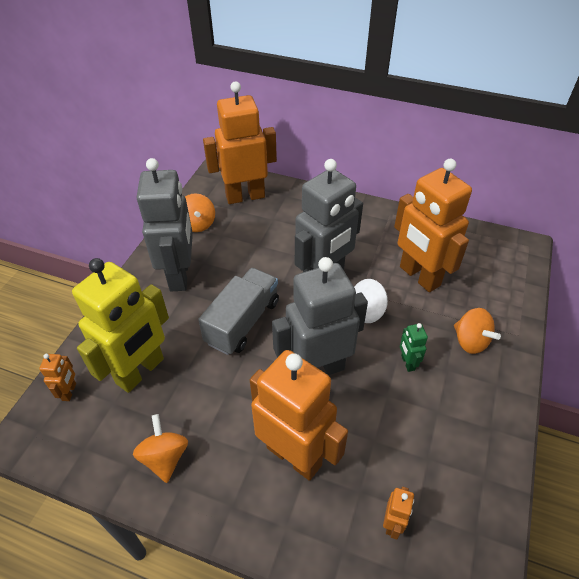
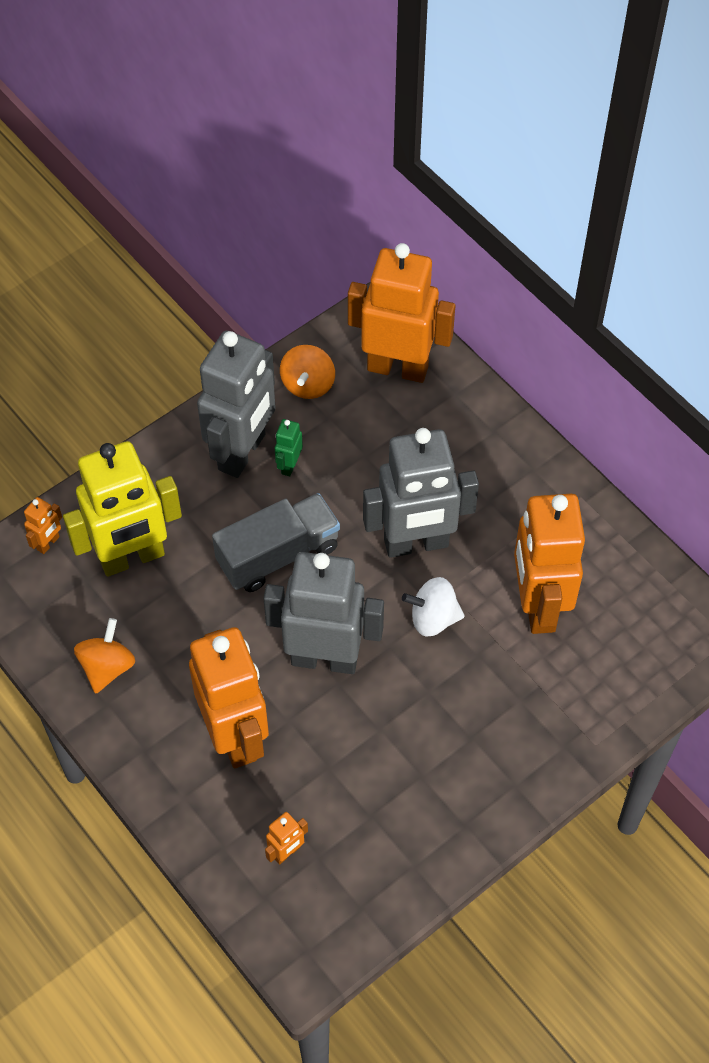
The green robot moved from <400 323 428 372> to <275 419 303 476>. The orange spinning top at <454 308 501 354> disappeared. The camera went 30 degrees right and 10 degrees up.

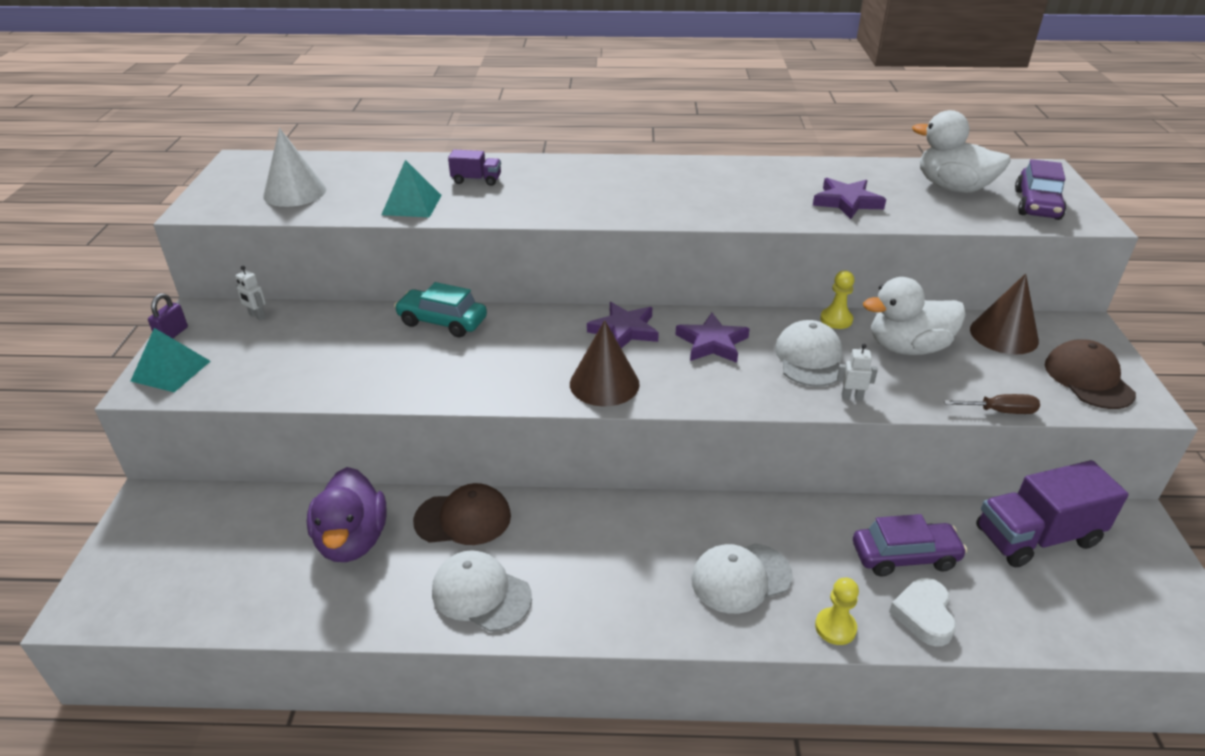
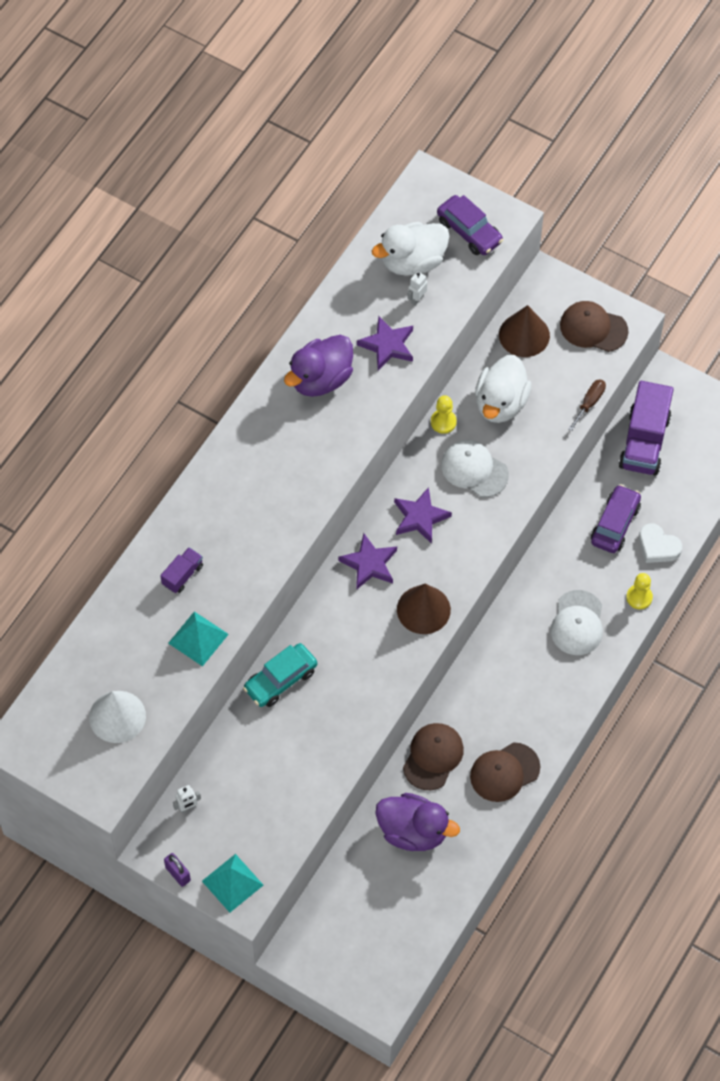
The purple duck at <284 335 353 397> appeared. The white robot moved from <837 344 878 400> to <407 271 427 306>. The white cap at <432 550 532 632> became the brown cap at <470 742 540 802>. The camera went 60 degrees left and 25 degrees up.

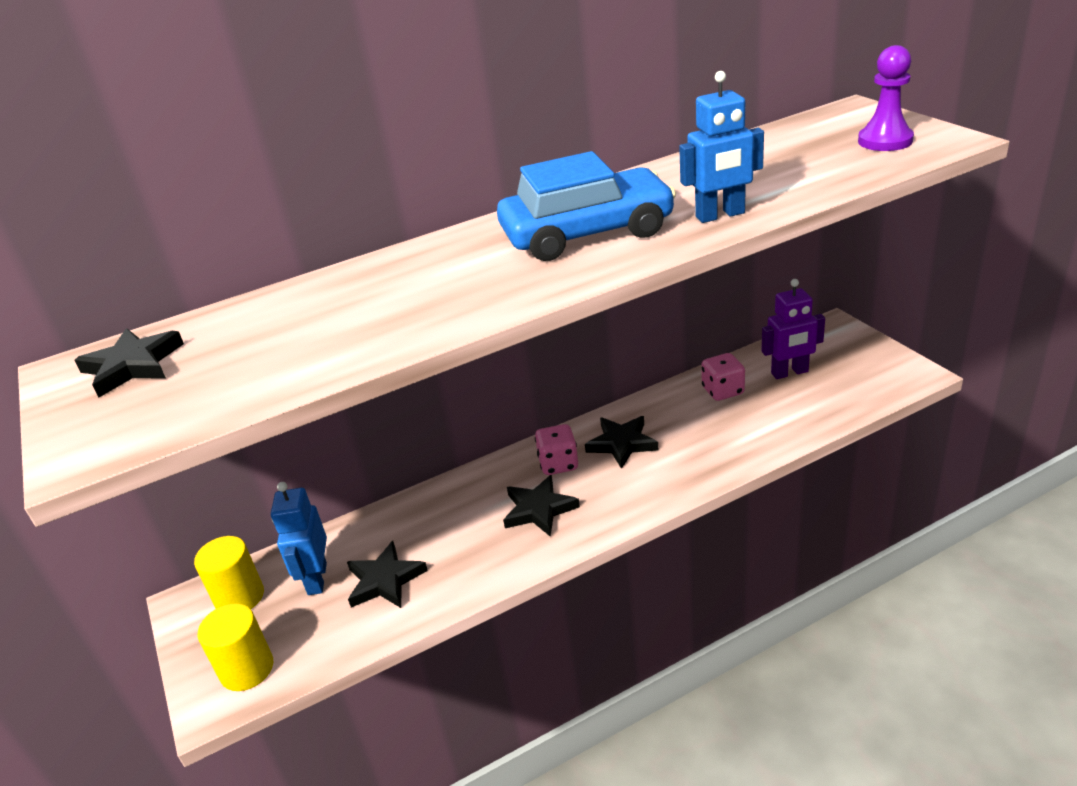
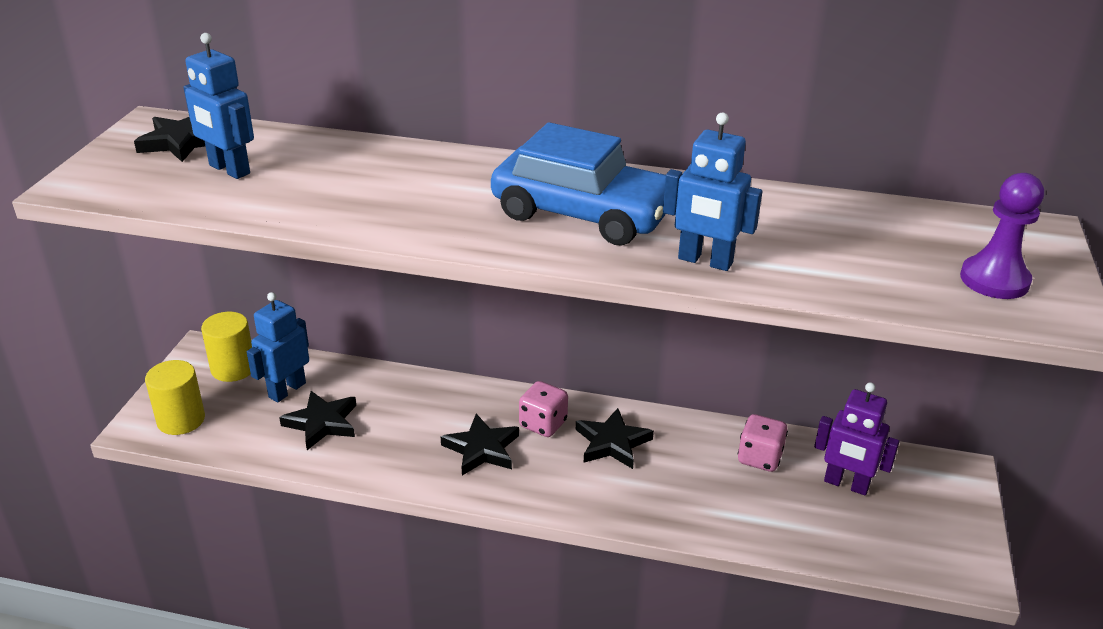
The blue robot at <183 33 254 179> appeared. The camera went 35 degrees right and 0 degrees up.

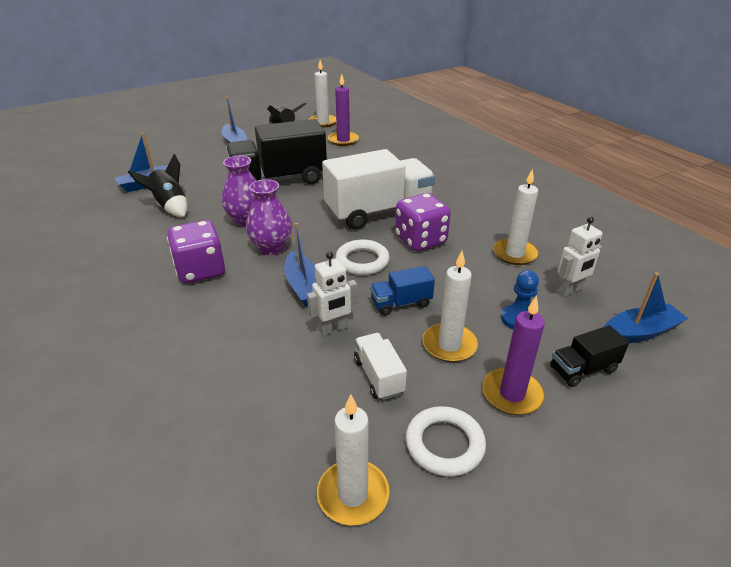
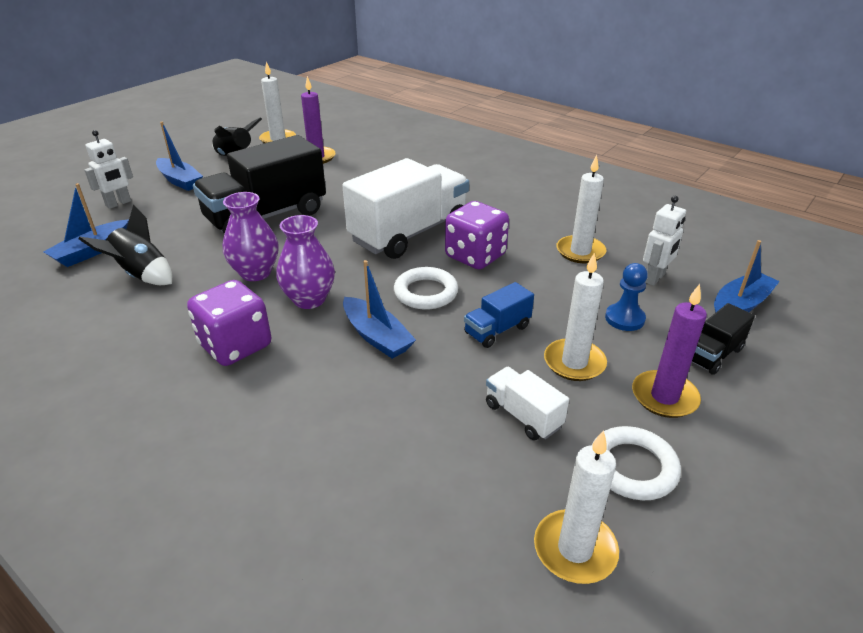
The white robot moved from <307 252 357 336> to <84 130 133 209>. The camera went 20 degrees left and 0 degrees up.

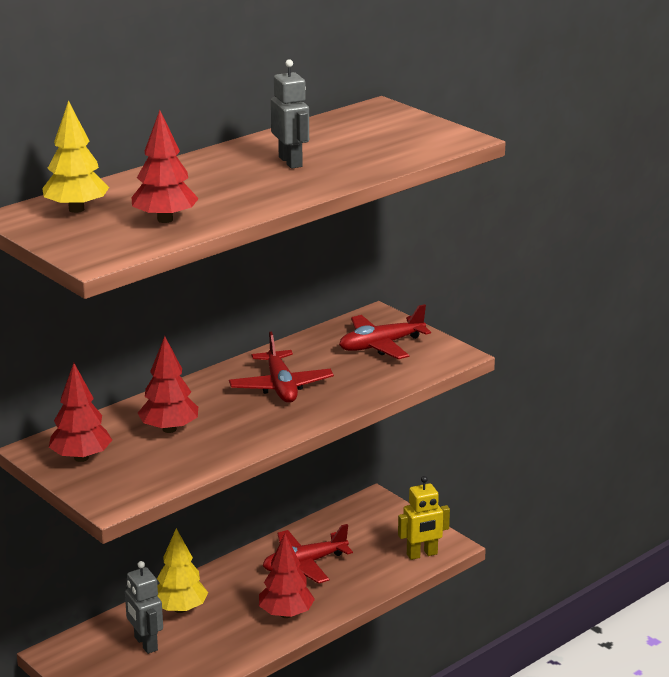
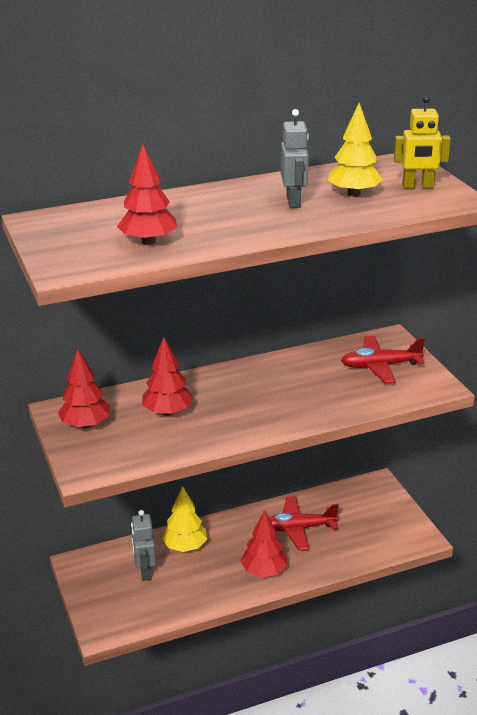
The yellow tree moved from <42 100 109 213> to <328 103 383 197>. The yellow robot moved from <398 476 450 560> to <394 96 451 189>. The red plane at <229 332 334 403> disappeared. The camera went 20 degrees right and 5 degrees up.

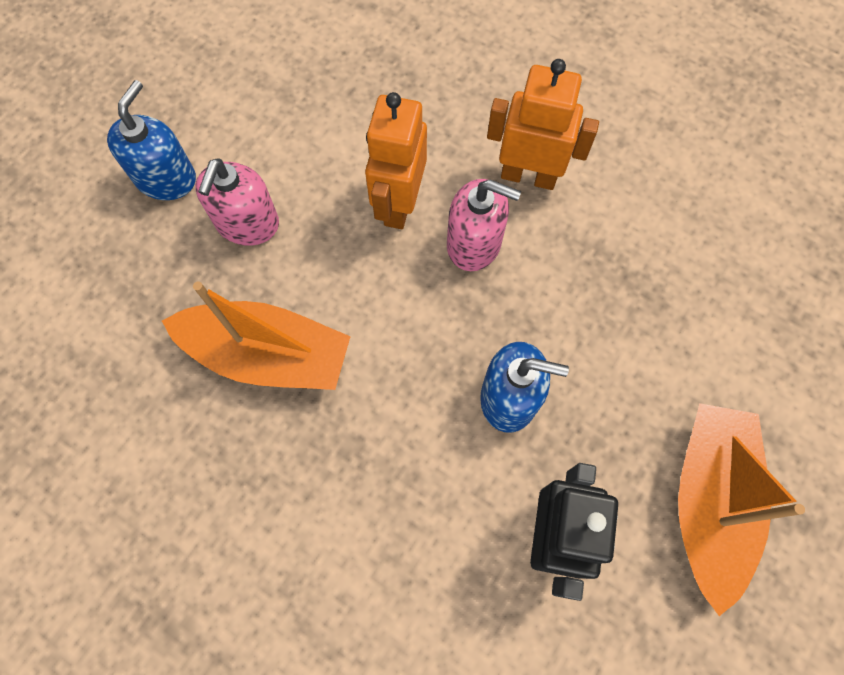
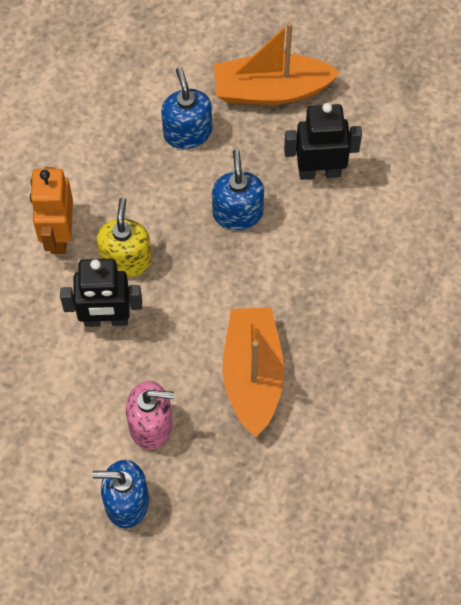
The orange robot at <365 92 427 229> became the black robot at <60 259 142 327>. The pink soap dispenser at <447 179 521 271> became the yellow soap dispenser at <97 198 152 278>. The blue soap dispenser at <161 67 212 149> appeared. The camera went 105 degrees left and 5 degrees down.

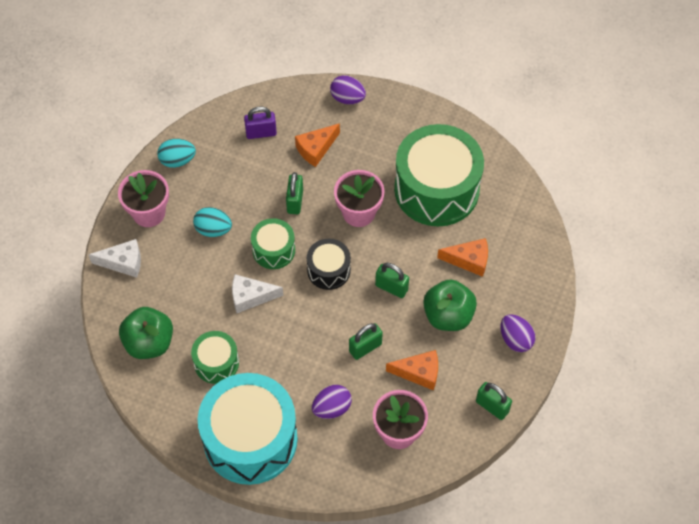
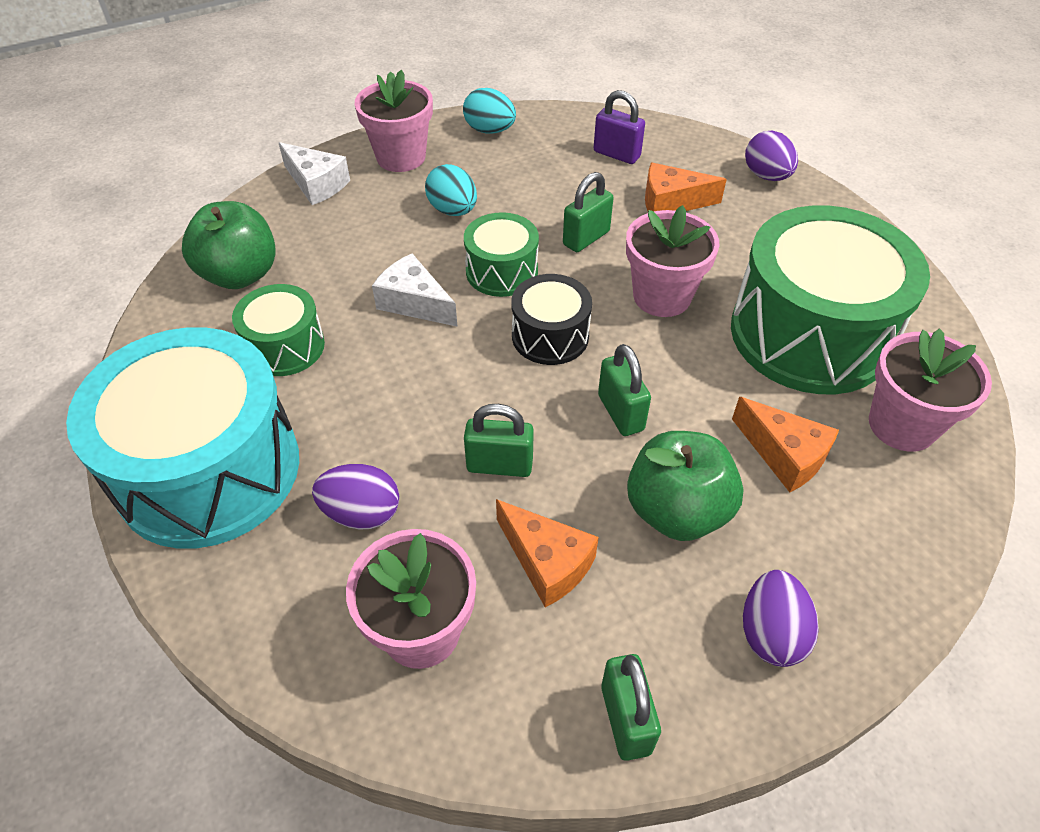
The pink flower pot at <869 328 992 452> appeared. The camera went 40 degrees right and 10 degrees down.

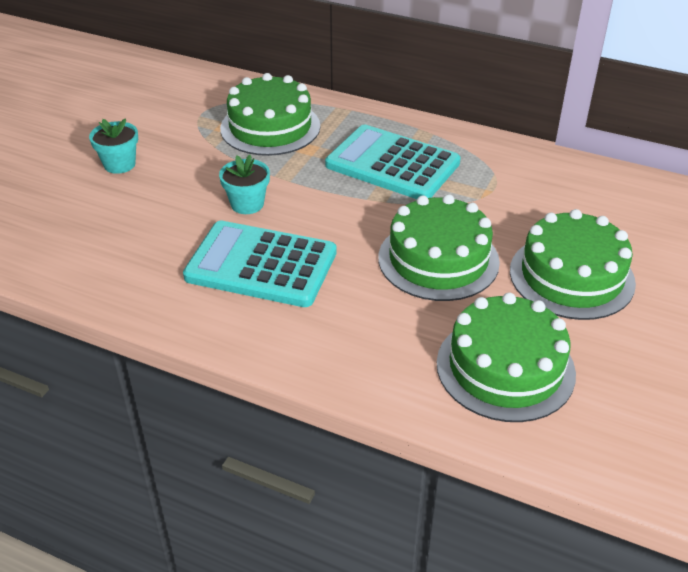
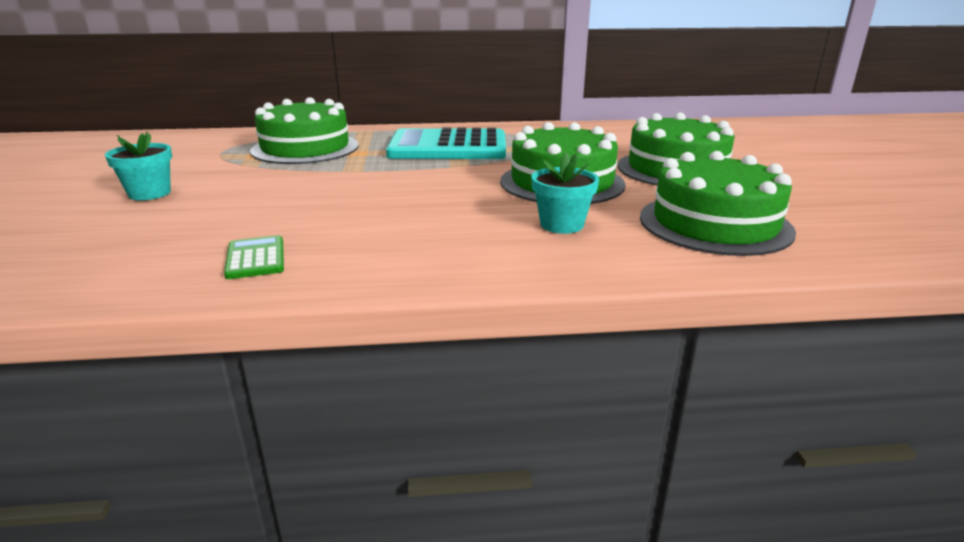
The green calculator at <224 235 284 279> appeared. The turquoise flower pot moved from <219 155 270 214> to <531 152 599 234>. The turquoise calculator at <183 221 336 307> disappeared. The camera went 30 degrees left and 15 degrees down.

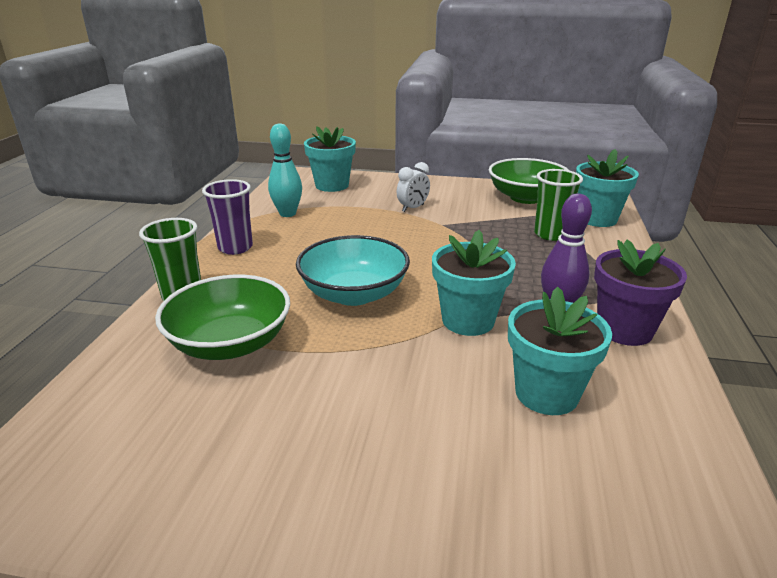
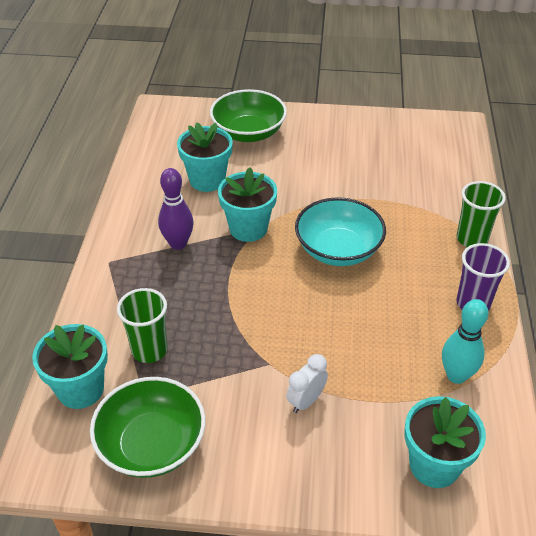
The green bowl moved from <155 275 290 360> to <210 89 287 142>. The purple flower pot at <594 240 687 346> disappeared. The camera went 175 degrees right and 15 degrees up.

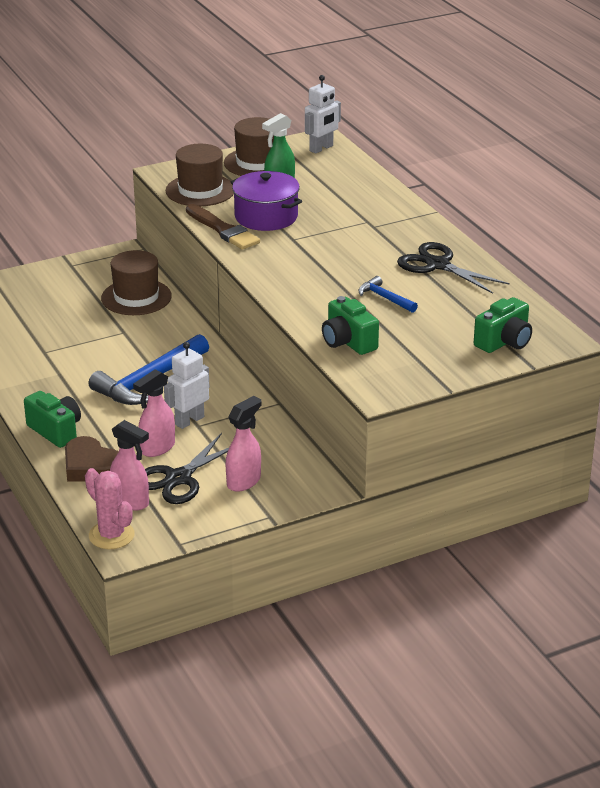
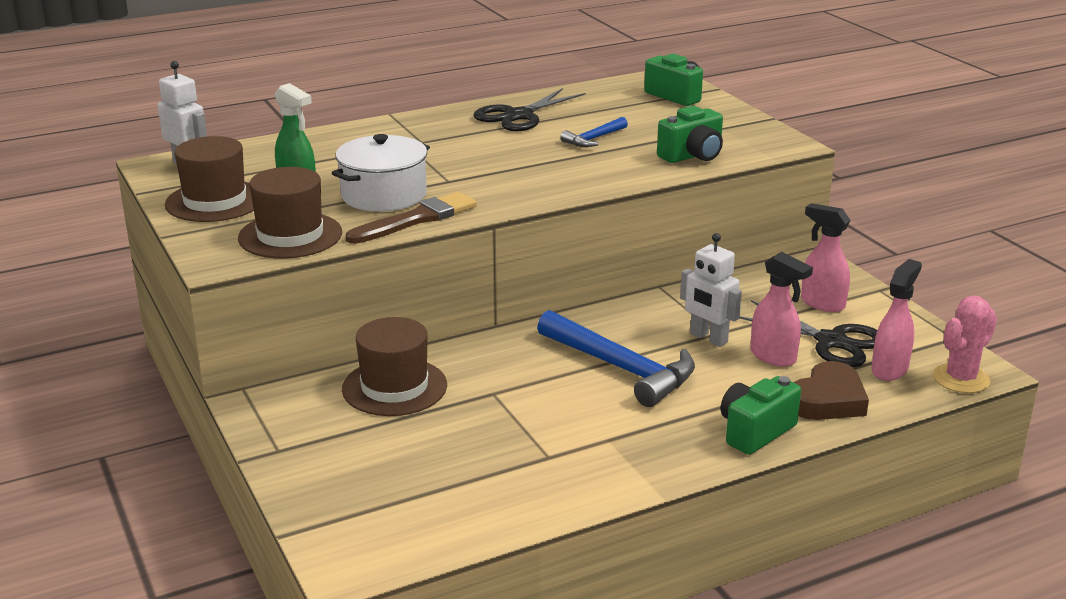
The purple pot at <231 171 302 231> became the white pot at <332 134 430 212>. The camera went 90 degrees left and 5 degrees down.

